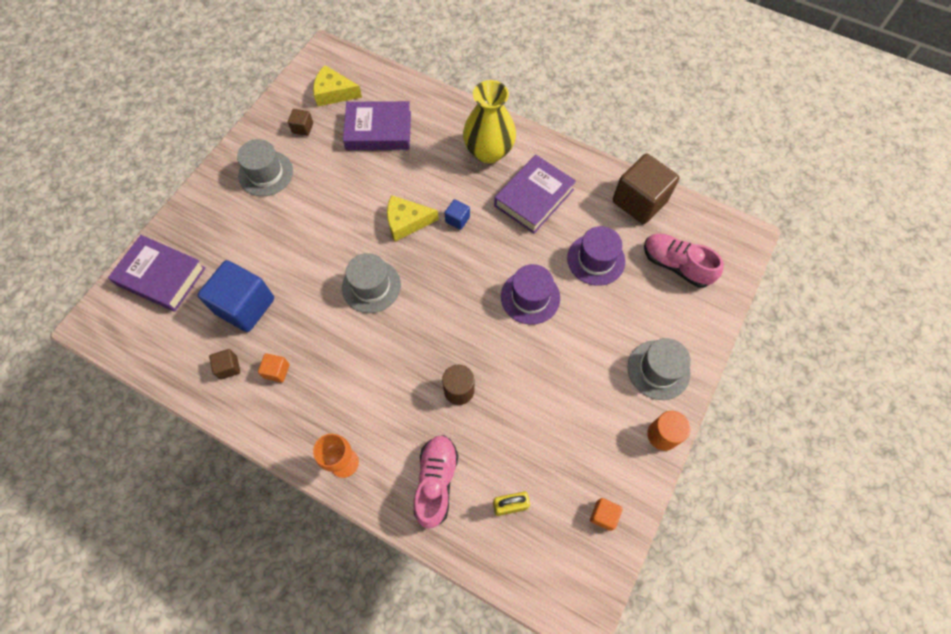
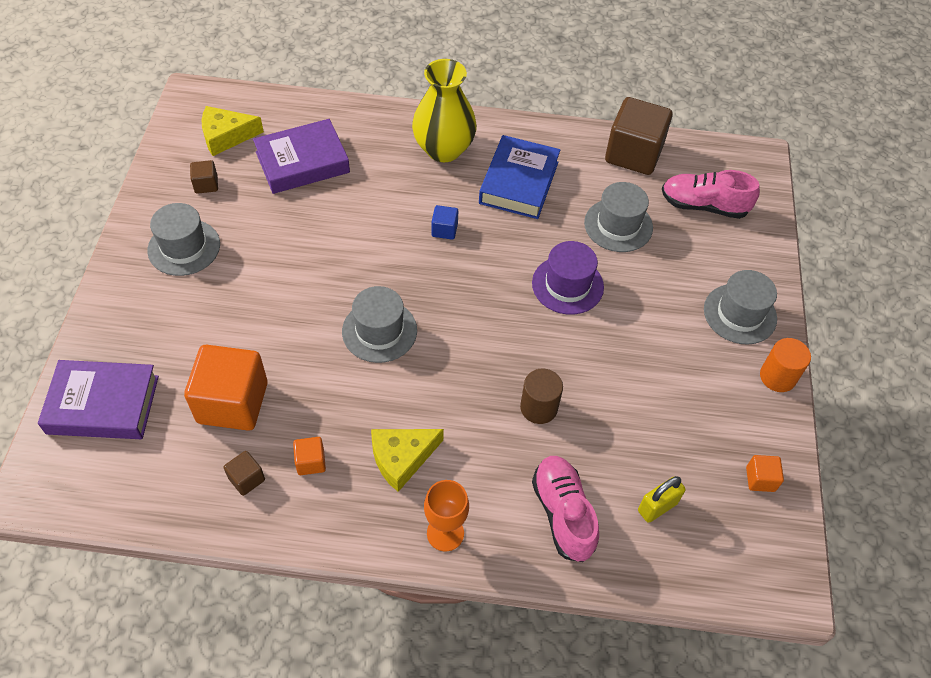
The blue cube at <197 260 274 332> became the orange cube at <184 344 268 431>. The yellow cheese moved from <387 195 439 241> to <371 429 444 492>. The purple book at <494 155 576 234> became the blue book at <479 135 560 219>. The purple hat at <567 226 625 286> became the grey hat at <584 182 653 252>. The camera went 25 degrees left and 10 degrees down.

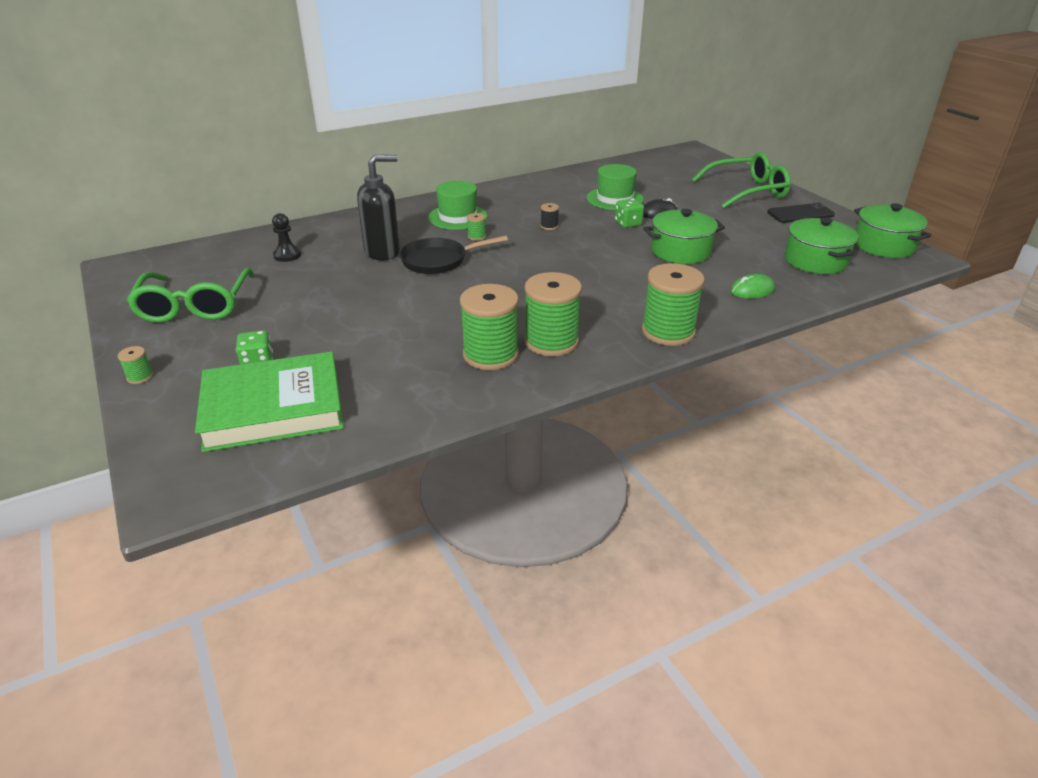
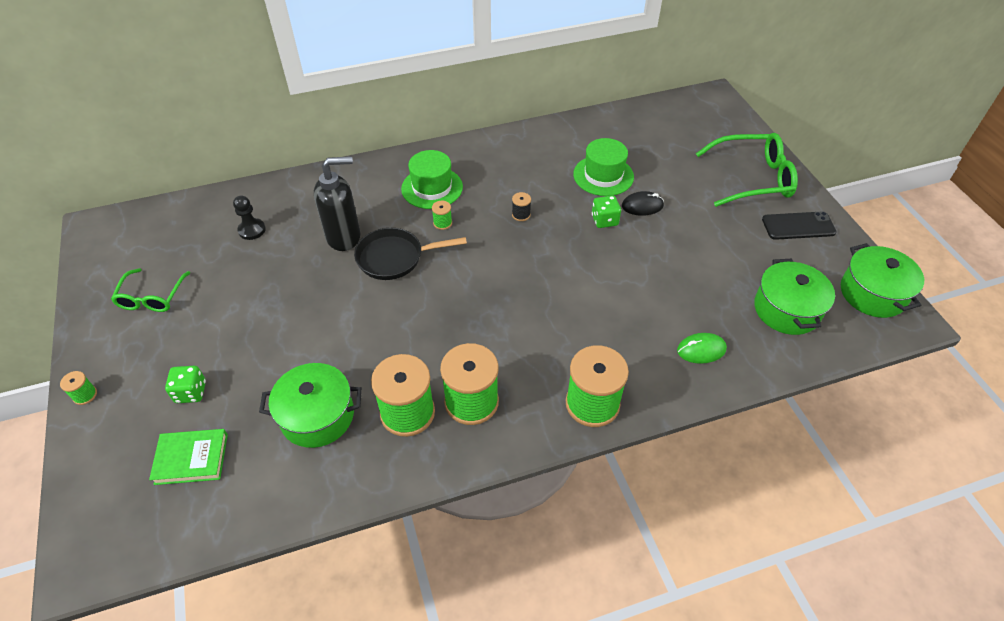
The green glasses at <126 268 254 323> changed to 0.61 times the size. The green book at <195 351 344 452> changed to 0.53 times the size. The green pot moved from <643 209 725 264> to <259 363 362 448>. The camera went 10 degrees right and 15 degrees up.

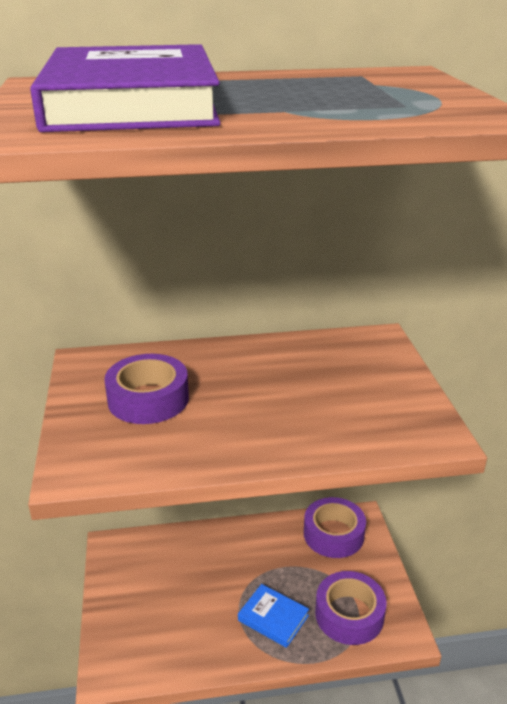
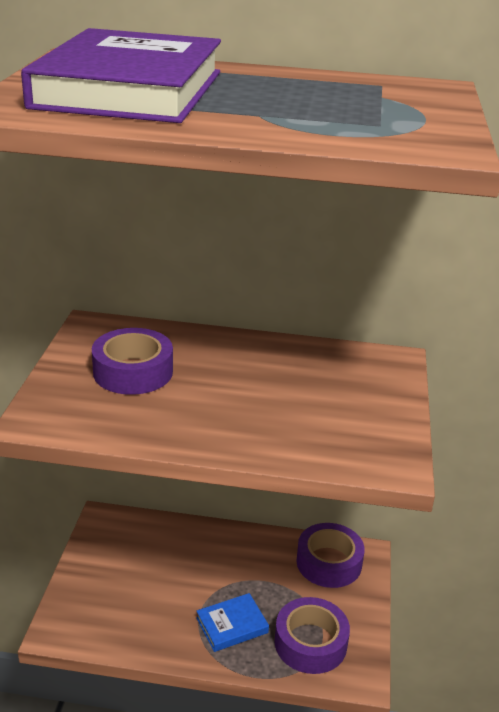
The blue book at <238 584 309 648> turned 75 degrees counterclockwise. The camera went 15 degrees right and 0 degrees up.

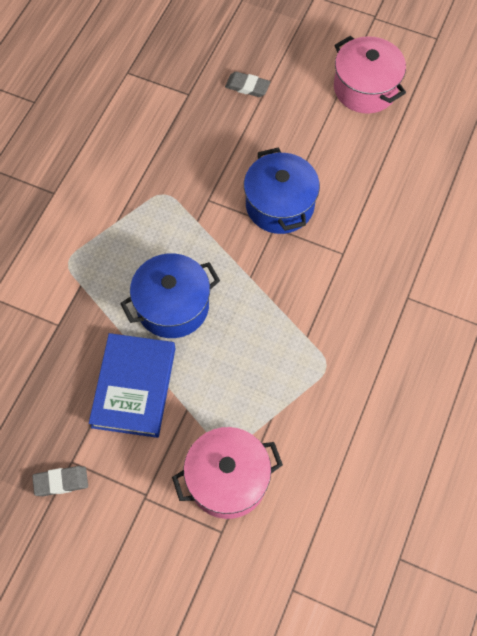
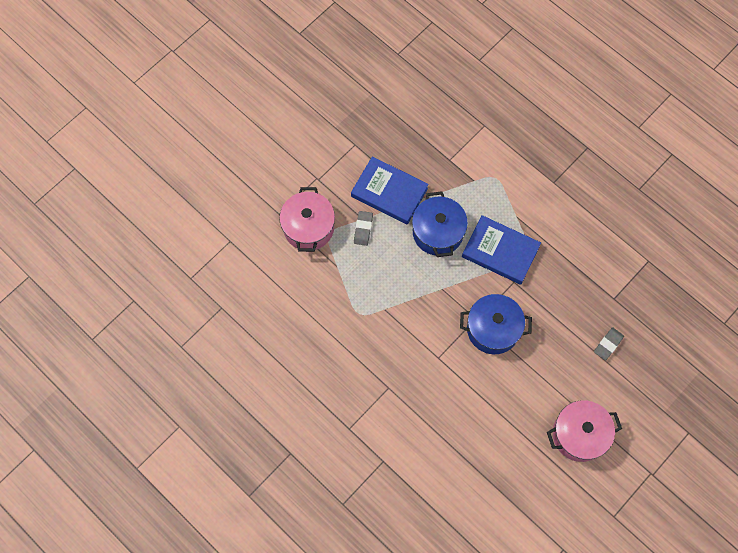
The grey eraser moved from <32 466 88 496> to <354 211 373 246>. The blue book at <462 215 541 285> appeared. The camera went 110 degrees right and 5 degrees up.

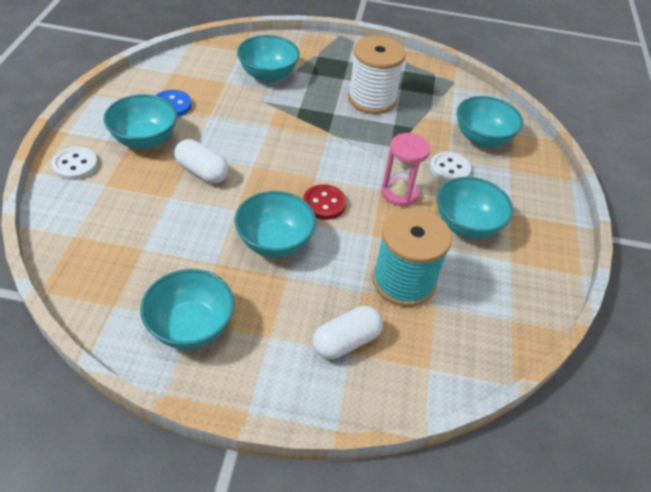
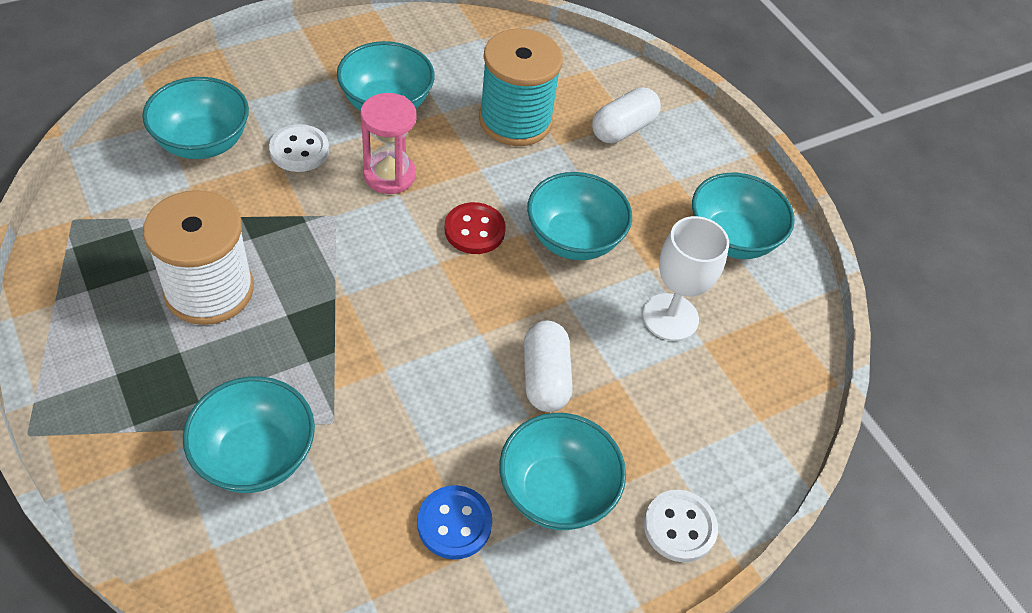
The white capsule at <313 306 383 359> turned 60 degrees counterclockwise. The white goblet at <643 216 729 341> appeared. The camera went 130 degrees left and 5 degrees up.

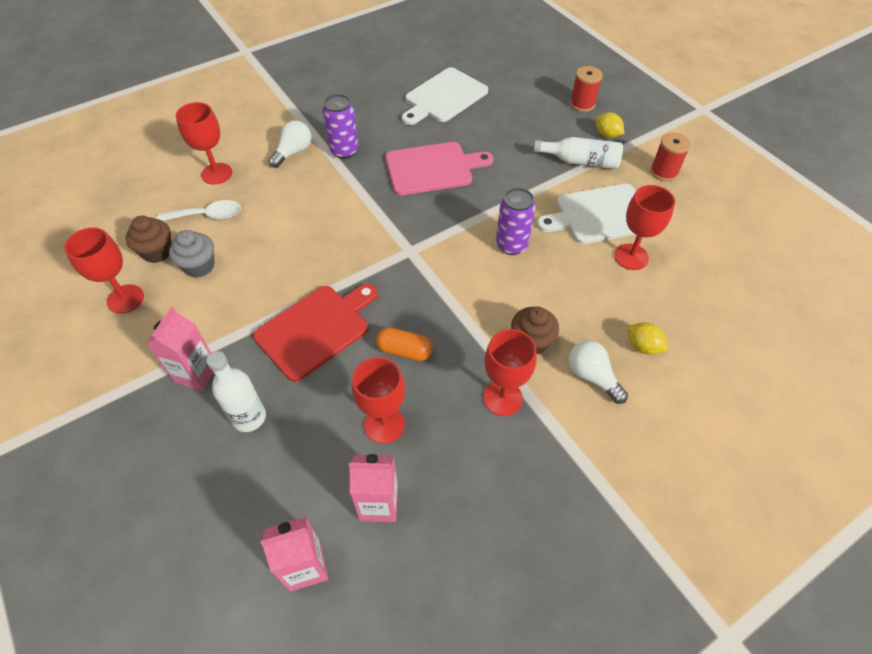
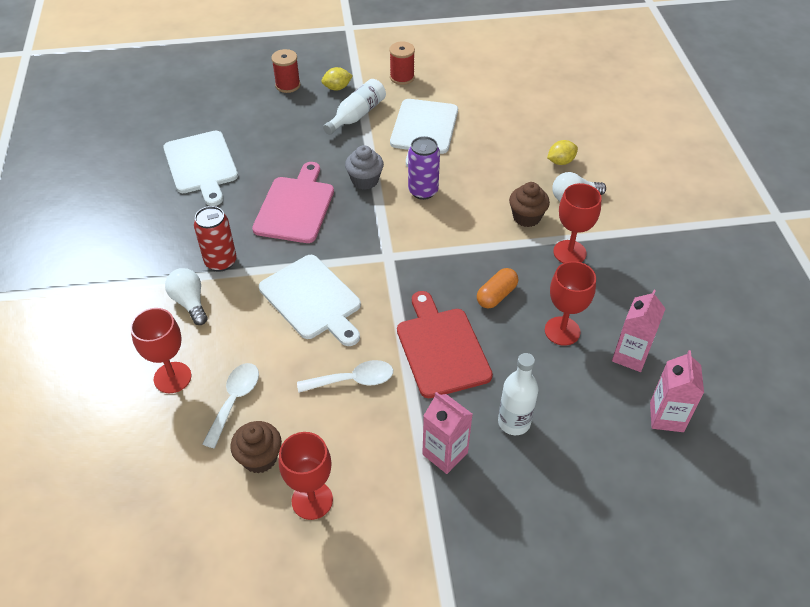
The purple can at <323 94 358 159> became the red can at <194 206 237 272>. The white cutting board at <259 255 361 346> appeared. The white spoon at <297 360 393 393> appeared. The grey cupcake moved from <169 230 214 278> to <345 145 384 190>. The red goblet at <614 185 675 270> disappeared. The camera went 65 degrees left and 5 degrees down.

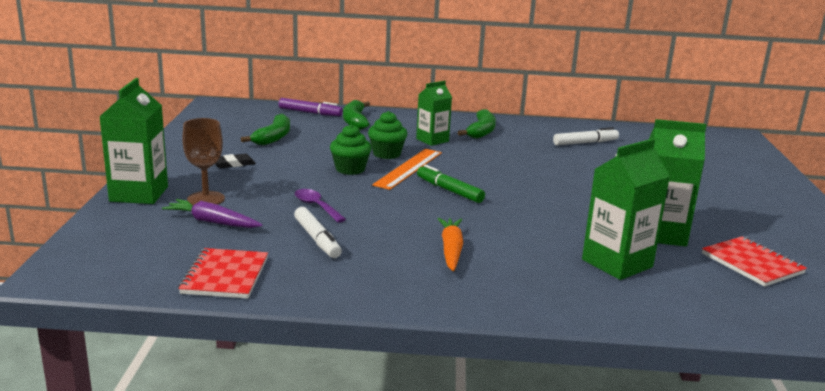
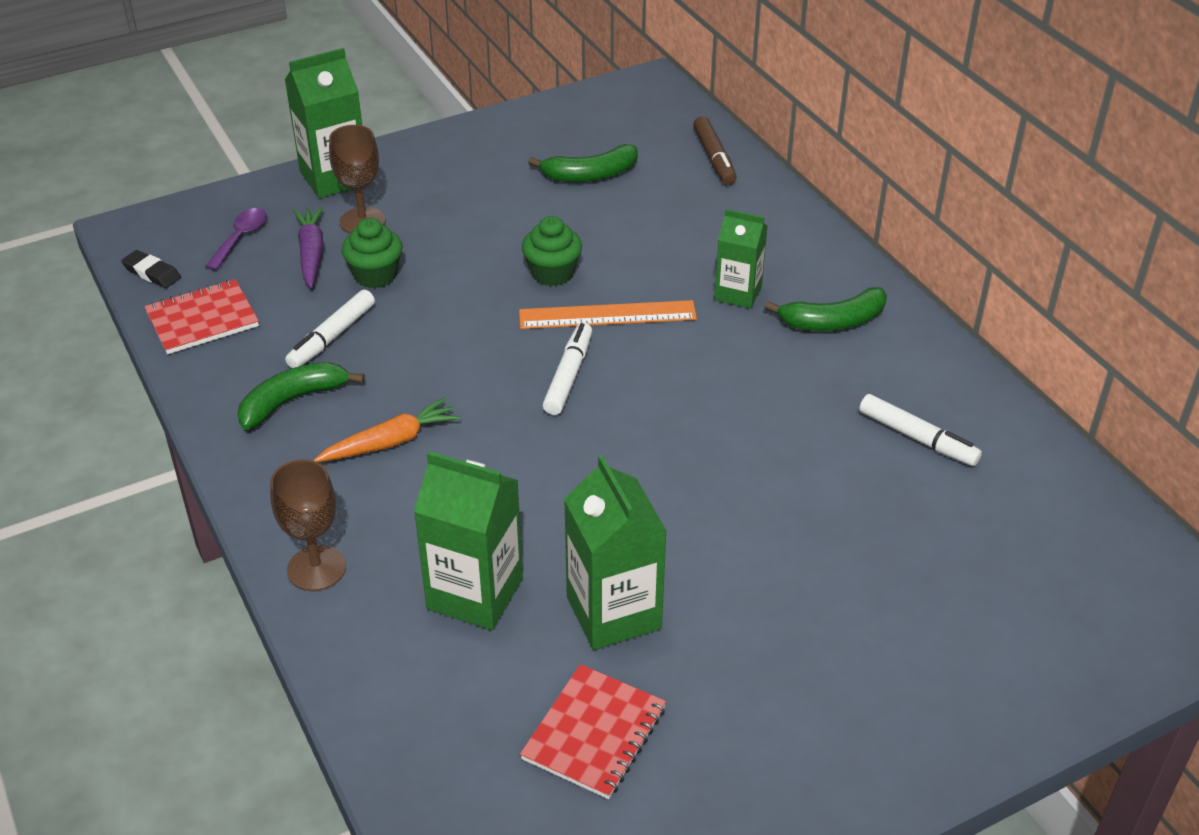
The black eraser moved from <215 154 256 168> to <121 250 181 288>. The purple spoon moved from <295 189 346 223> to <205 208 267 270>. The green banana moved from <343 100 370 130> to <237 362 365 430>. The brown goblet at <270 459 346 591> appeared. The green cupcake moved from <368 111 407 159> to <342 218 403 288>. The green marker at <417 165 485 203> became the white marker at <543 323 592 415>. The purple marker at <279 98 343 116> became the brown marker at <693 116 737 185>. The camera went 60 degrees right and 20 degrees up.

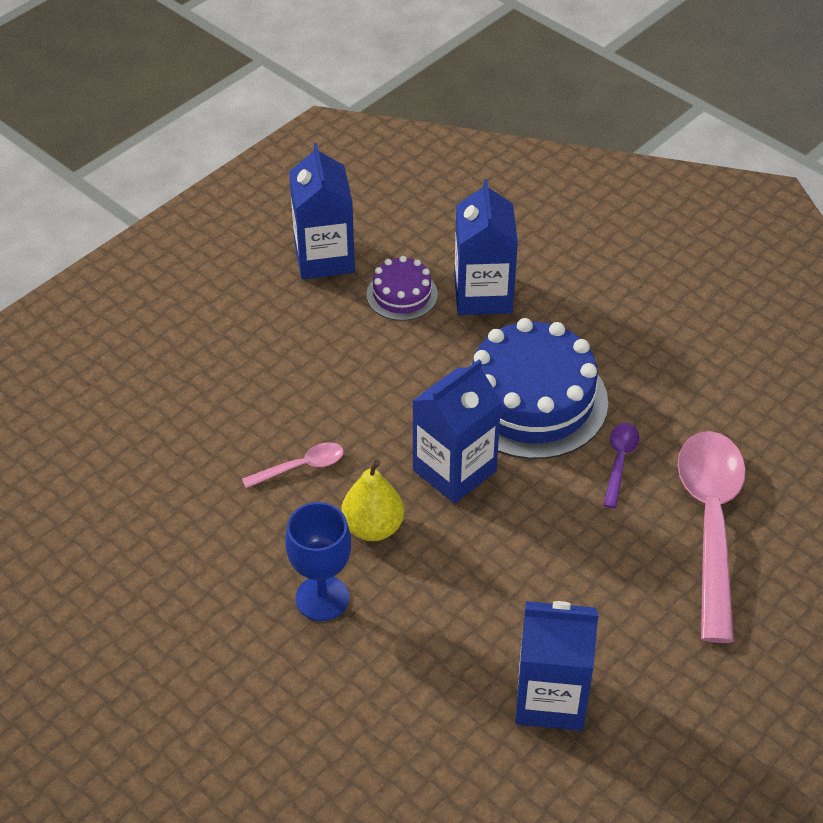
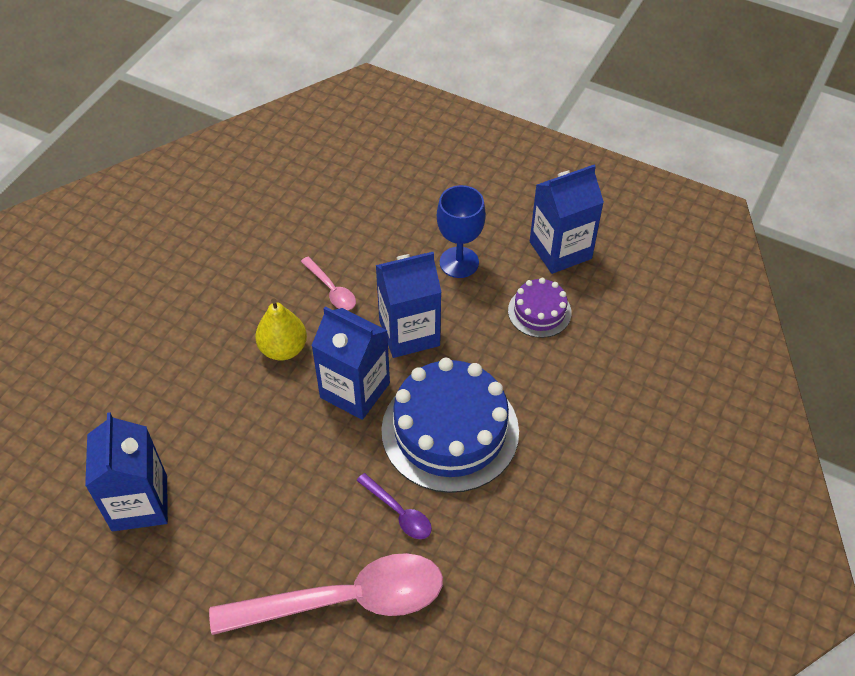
The purple spoon at <603 423 639 508> turned 45 degrees clockwise. The blue carton moved from <454 179 518 315> to <376 252 441 358>. The blue goblet moved from <285 502 351 621> to <437 185 486 278>. The camera went 75 degrees right and 5 degrees up.

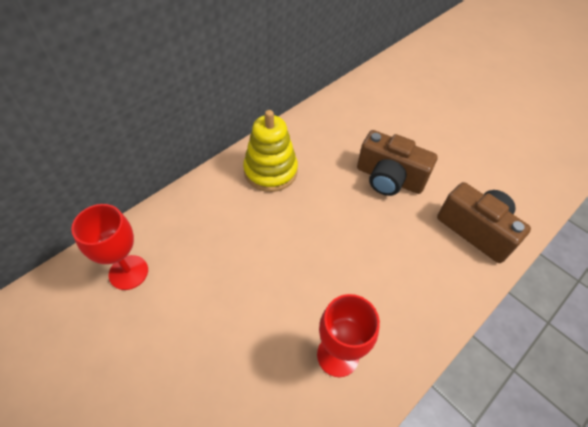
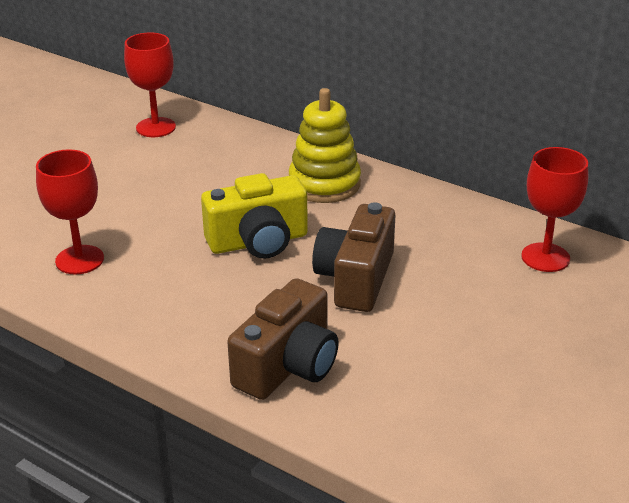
The yellow camera at <201 173 308 259> appeared. The red goblet at <521 147 588 272> appeared. The camera went 80 degrees right and 20 degrees down.

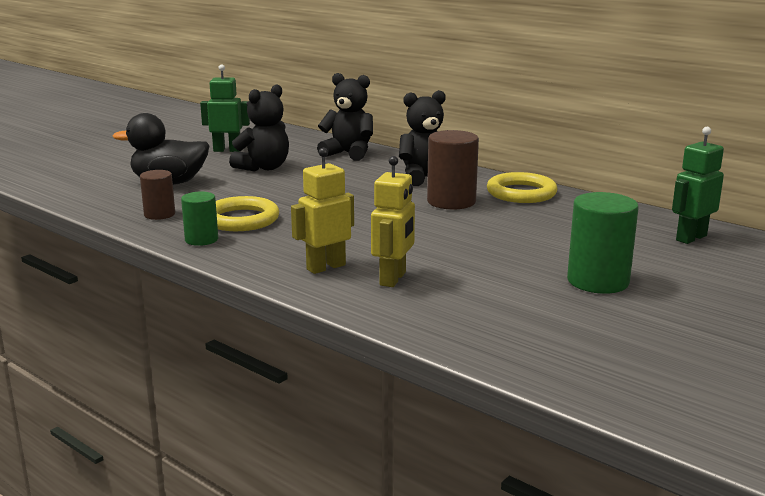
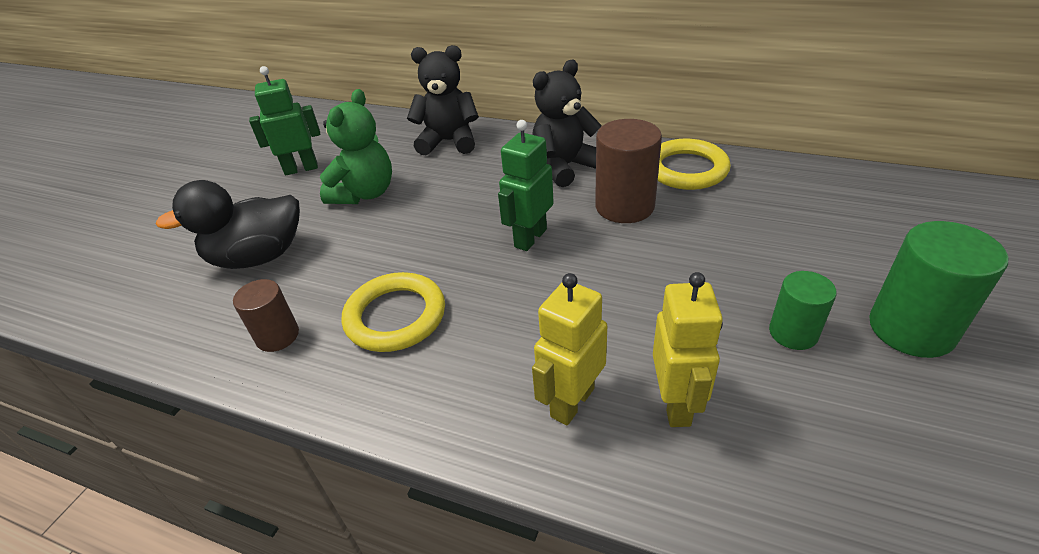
The black teddy bear at <229 84 289 172> became the green teddy bear at <320 89 392 204>. The green robot moved from <672 127 724 244> to <498 120 554 251>. The green cylinder moved from <181 192 218 246> to <769 271 837 350>. The camera went 15 degrees left and 20 degrees up.

